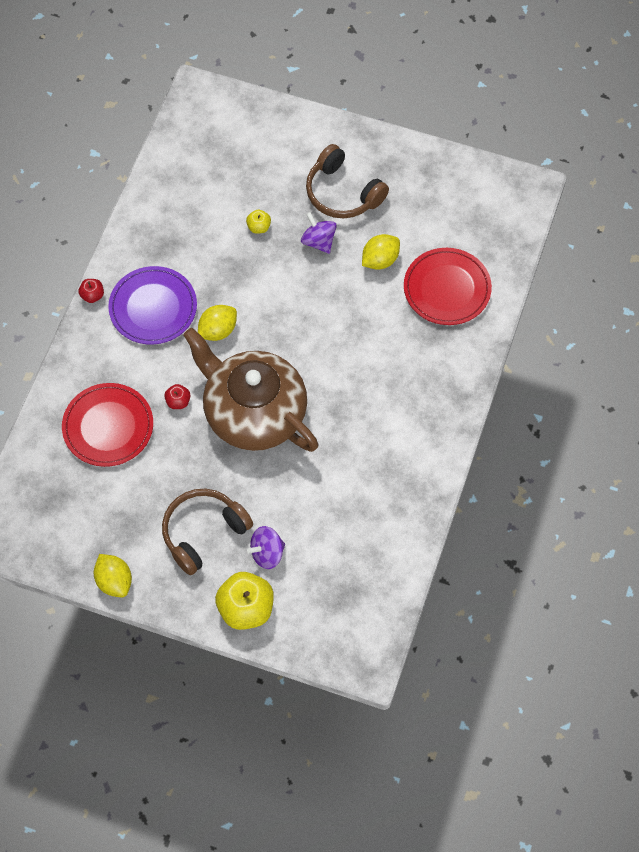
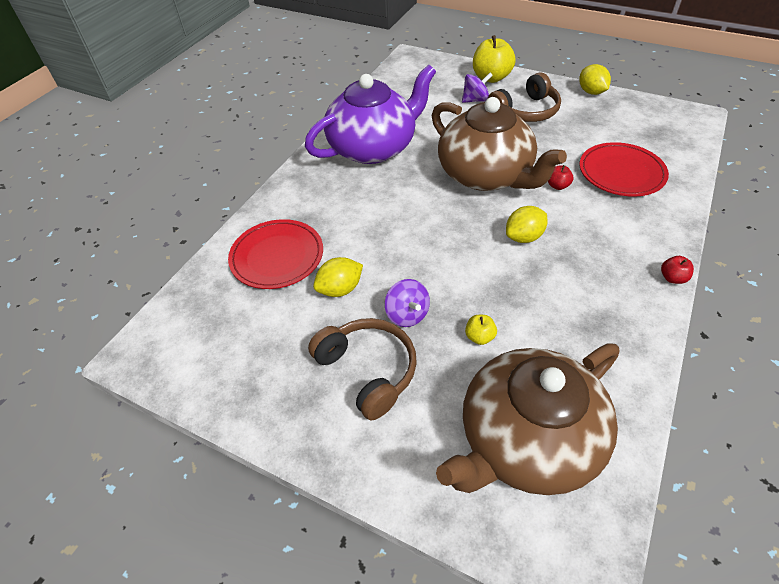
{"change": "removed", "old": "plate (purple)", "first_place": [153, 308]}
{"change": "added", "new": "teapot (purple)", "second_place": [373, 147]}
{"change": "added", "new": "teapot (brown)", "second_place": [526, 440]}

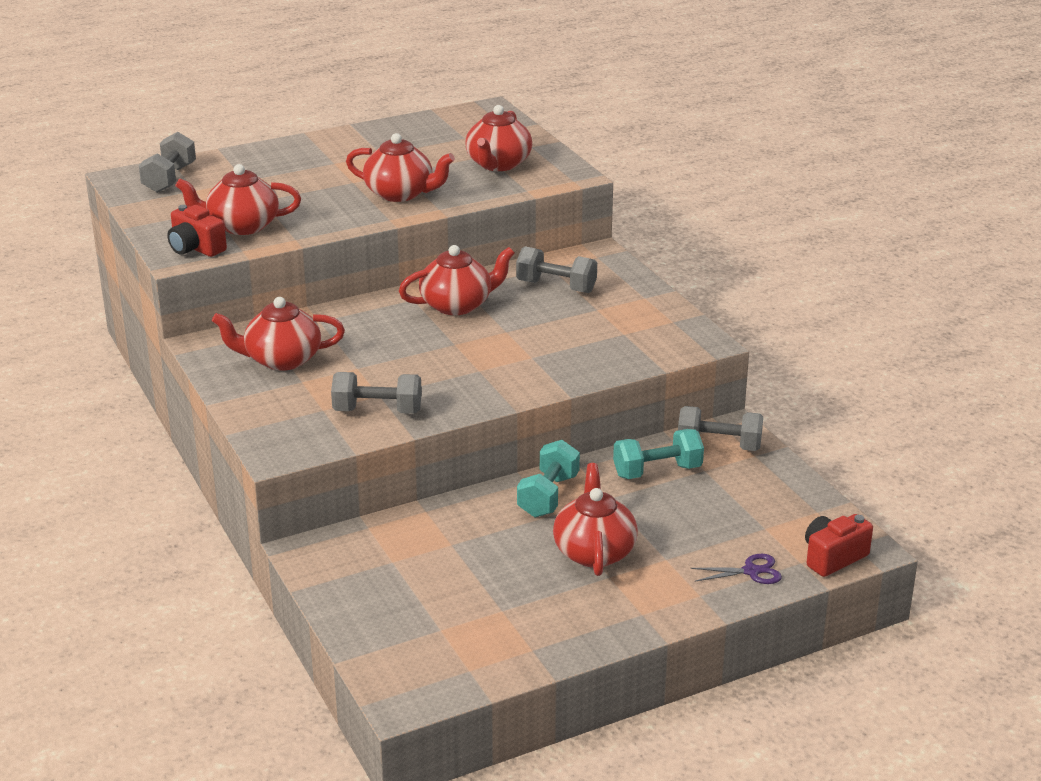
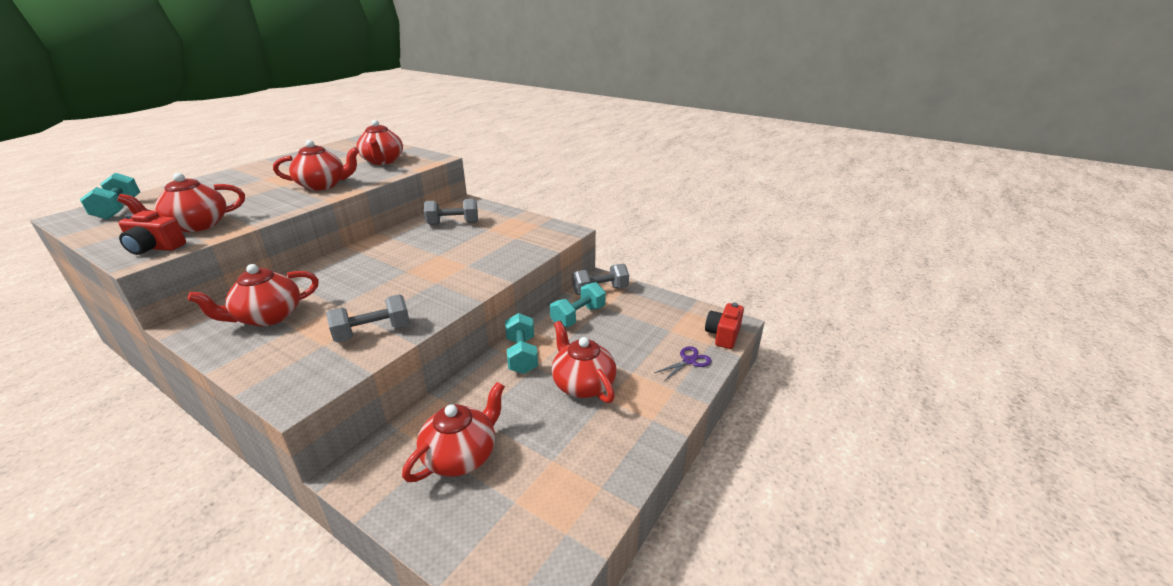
{"change": "moved", "old": "teapot (red)", "first_place": [457, 305], "second_place": [461, 456]}
{"change": "recoloured", "old": "dumbbell (grey)", "new": "dumbbell (turquoise)", "first_place": [169, 179], "second_place": [118, 209]}

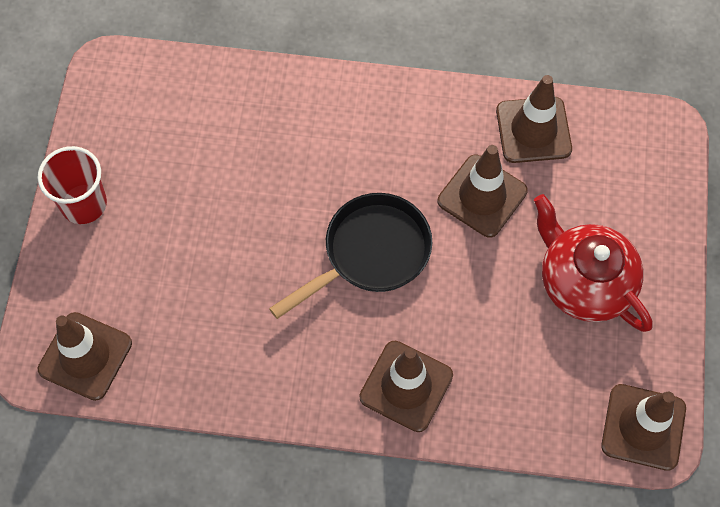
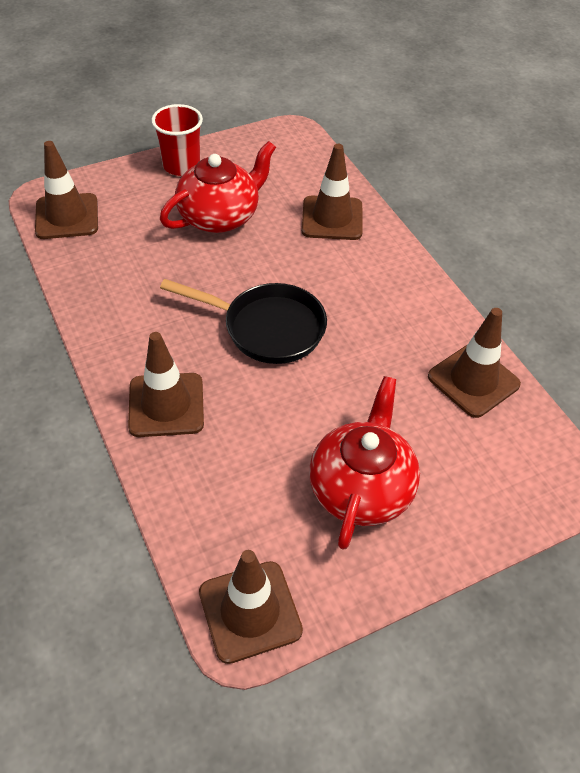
{"change": "added", "new": "teapot (red)", "second_place": [220, 216]}
{"change": "moved", "old": "traffic cone (brown)", "first_place": [482, 196], "second_place": [332, 218]}

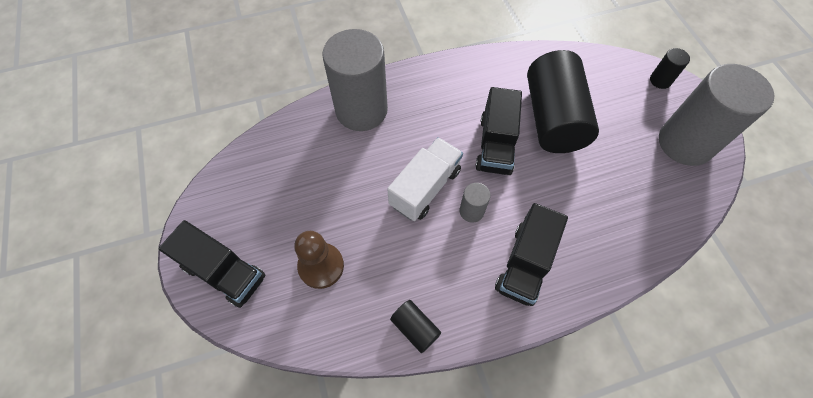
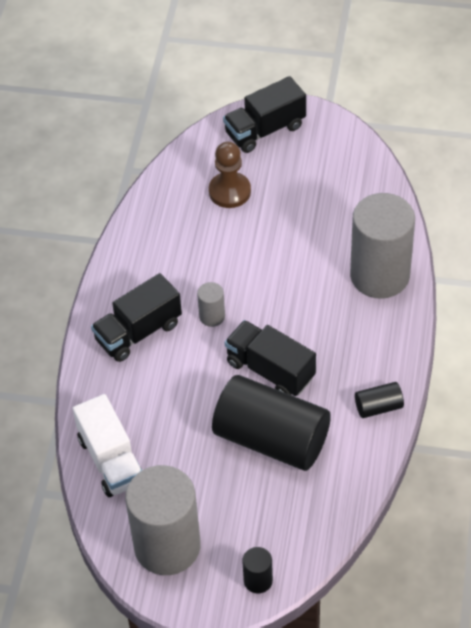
{"change": "moved", "old": "truck (white)", "first_place": [425, 188], "second_place": [111, 460]}
{"change": "moved", "old": "cylinder (black)", "first_place": [415, 328], "second_place": [378, 407]}
{"change": "turned", "old": "truck (black)", "first_place": [525, 264], "second_place": [138, 332], "degrees": -90}

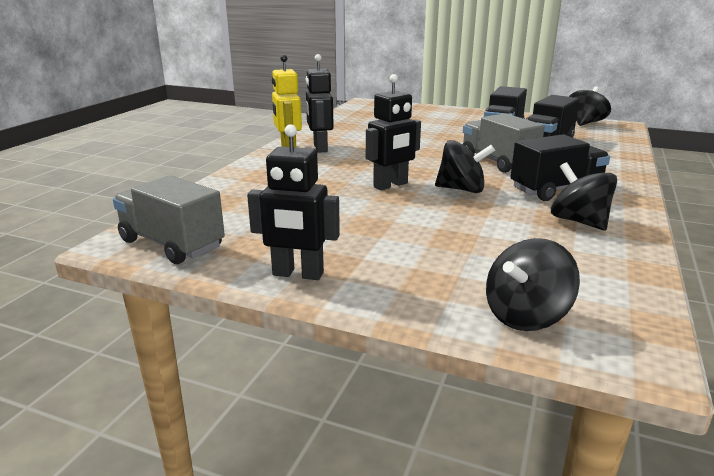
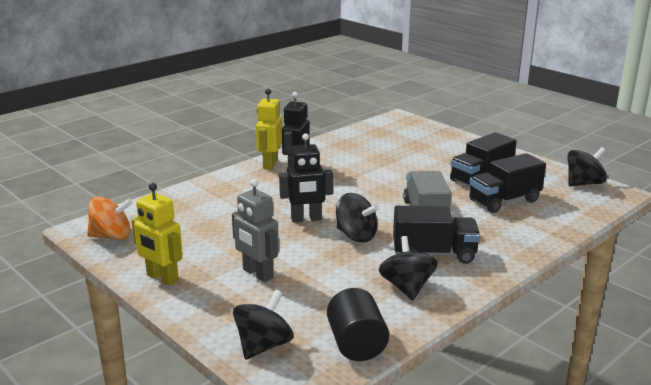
{"change": "added", "new": "robot (grey)", "second_place": [257, 274]}
{"change": "added", "new": "cylinder (black)", "second_place": [356, 344]}
{"change": "replaced", "old": "truck (grey)", "new": "spinning top (orange)", "first_place": [172, 244], "second_place": [111, 236]}
{"change": "recoloured", "old": "robot (black)", "new": "robot (yellow)", "first_place": [298, 274], "second_place": [162, 278]}
{"change": "turned", "old": "spinning top (black)", "first_place": [526, 316], "second_place": [263, 346], "degrees": 135}

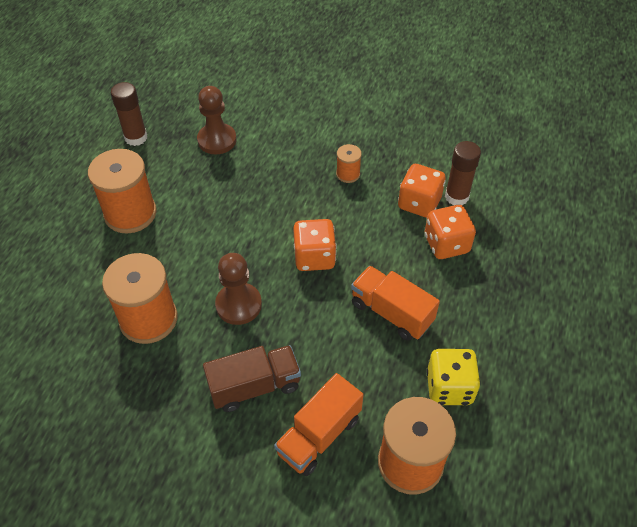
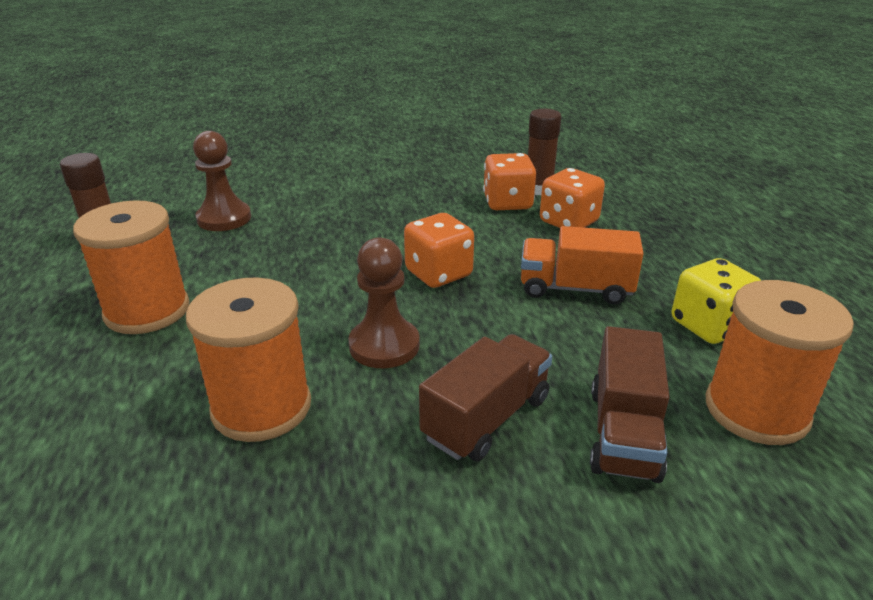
{"change": "removed", "old": "spool (orange)", "first_place": [348, 174]}
{"change": "recoloured", "old": "truck (orange)", "new": "truck (brown)", "first_place": [319, 435], "second_place": [623, 433]}

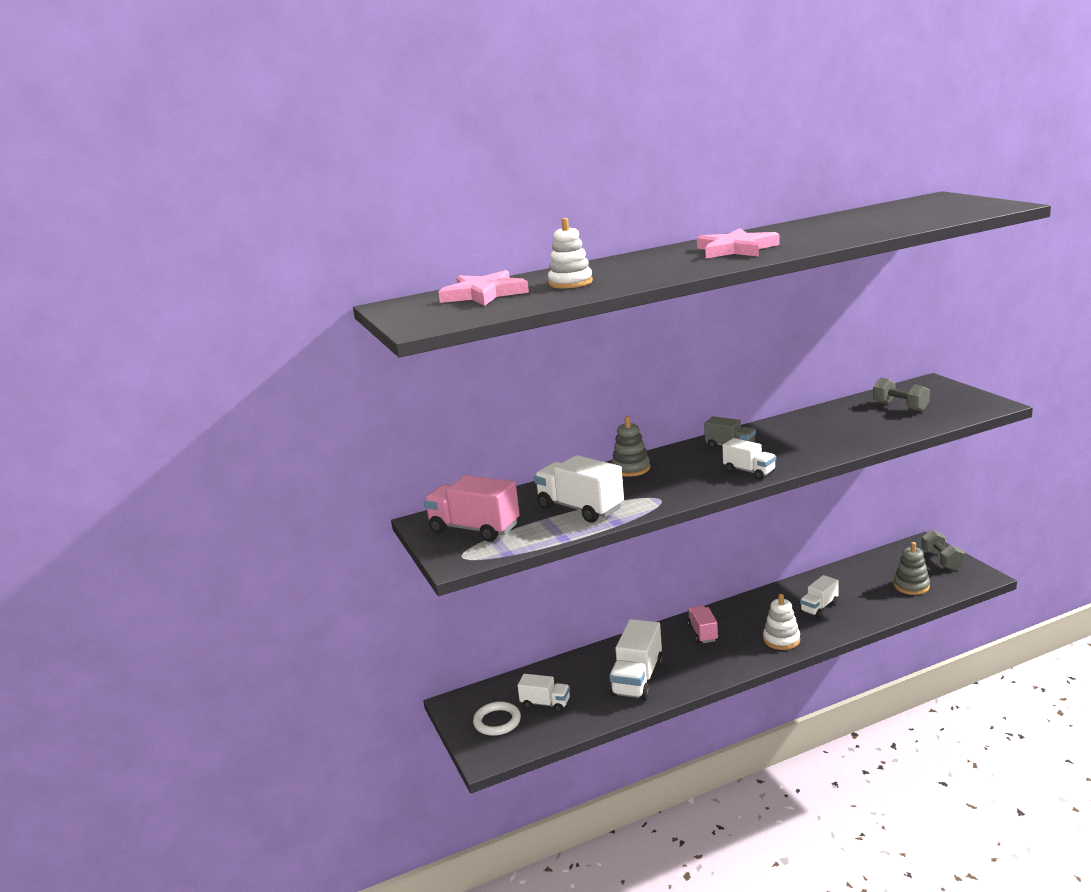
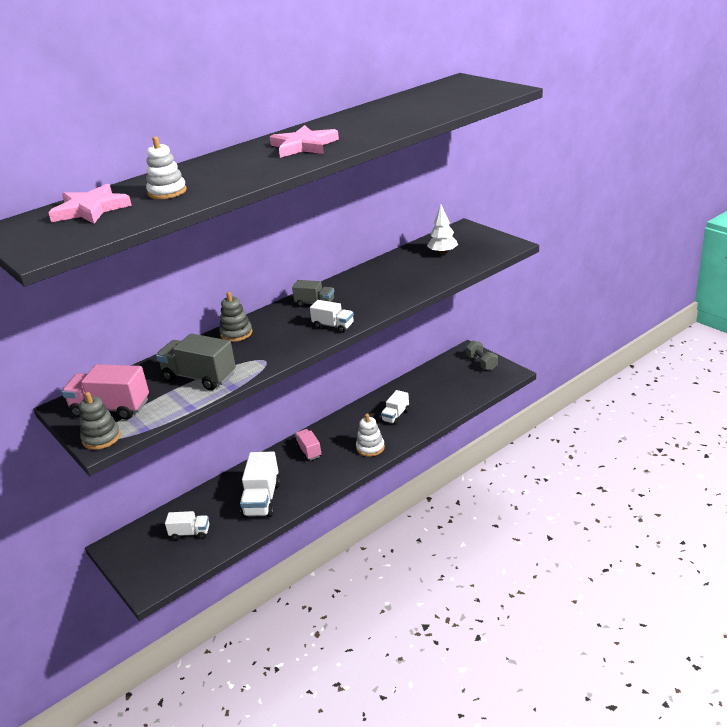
{"change": "removed", "old": "ring (white)", "first_place": [497, 721]}
{"change": "moved", "old": "stacking toy (grey)", "first_place": [911, 586], "second_place": [101, 438]}
{"change": "replaced", "old": "dumbbell (grey)", "new": "tree (white)", "first_place": [900, 407], "second_place": [442, 253]}
{"change": "recoloured", "old": "truck (white)", "new": "truck (grey)", "first_place": [580, 508], "second_place": [199, 377]}

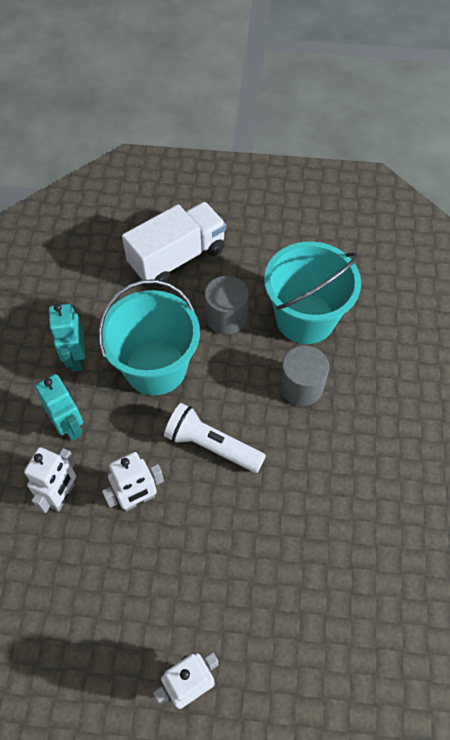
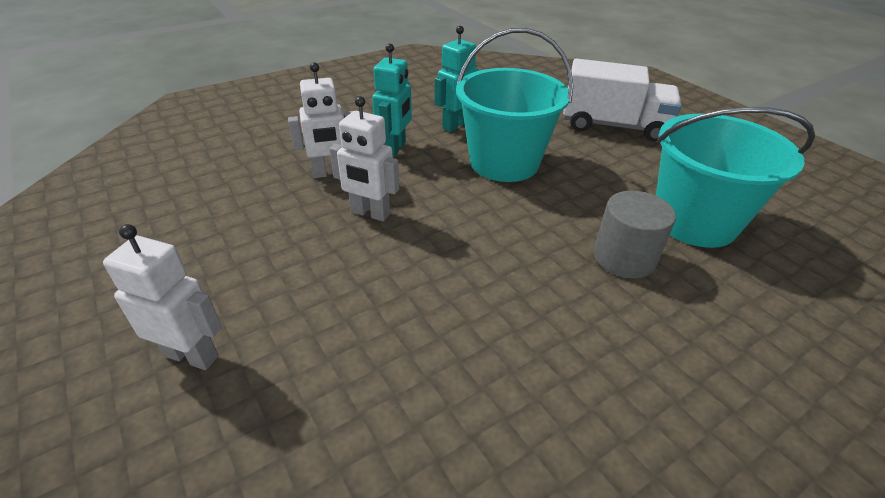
{"change": "removed", "old": "flashlight (white)", "first_place": [211, 445]}
{"change": "removed", "old": "cylinder (grey)", "first_place": [226, 317]}

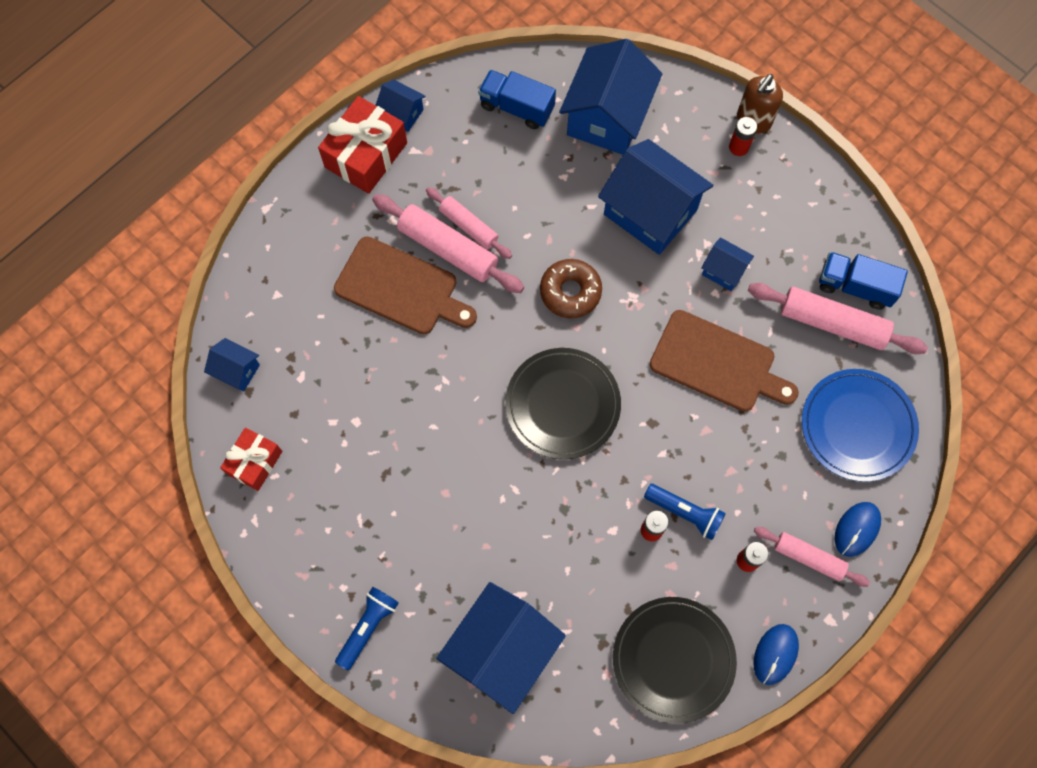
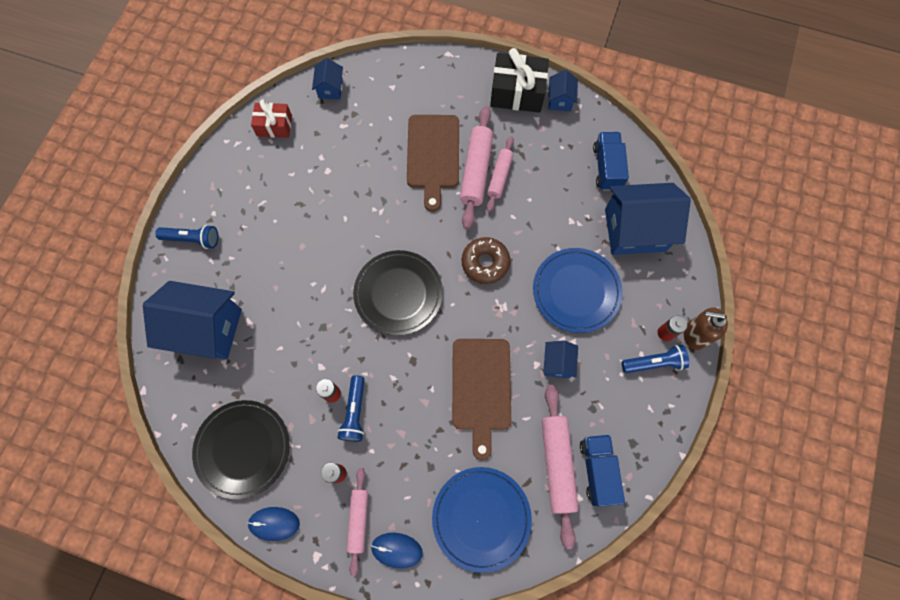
{"change": "added", "new": "flashlight (blue)", "second_place": [654, 363]}
{"change": "replaced", "old": "house (blue)", "new": "plate (blue)", "first_place": [650, 212], "second_place": [576, 291]}
{"change": "recoloured", "old": "gift (red)", "new": "gift (black)", "first_place": [366, 155], "second_place": [517, 92]}

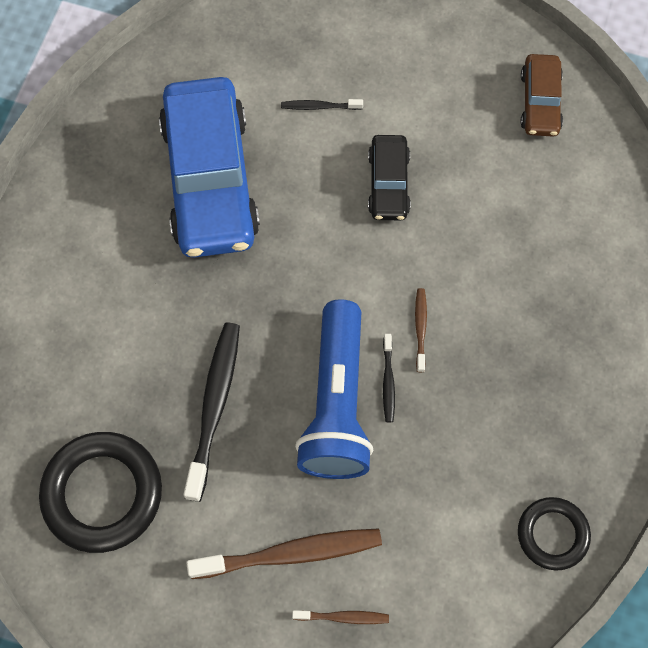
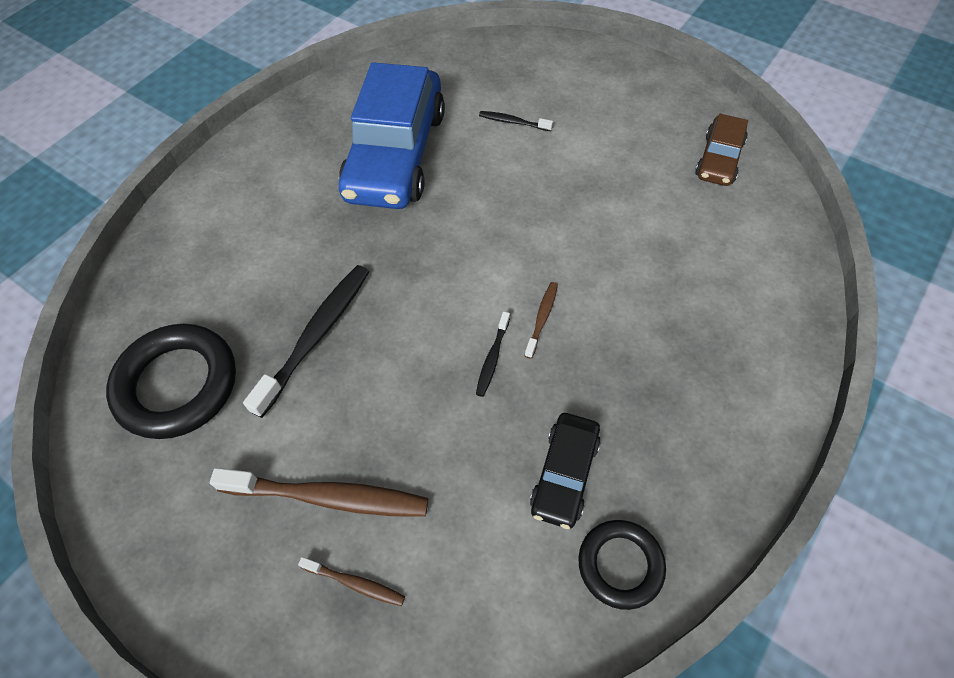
{"change": "removed", "old": "flashlight (blue)", "first_place": [337, 404]}
{"change": "moved", "old": "car (black)", "first_place": [388, 184], "second_place": [564, 474]}

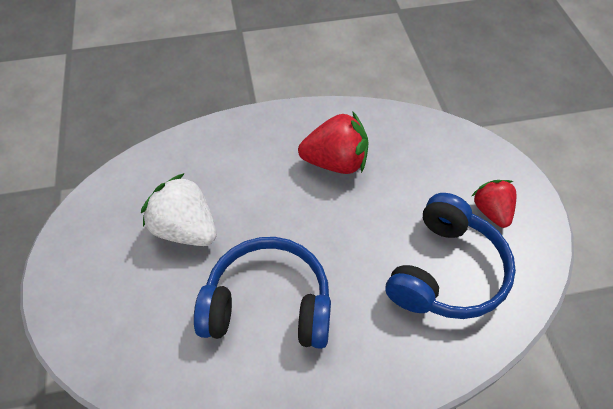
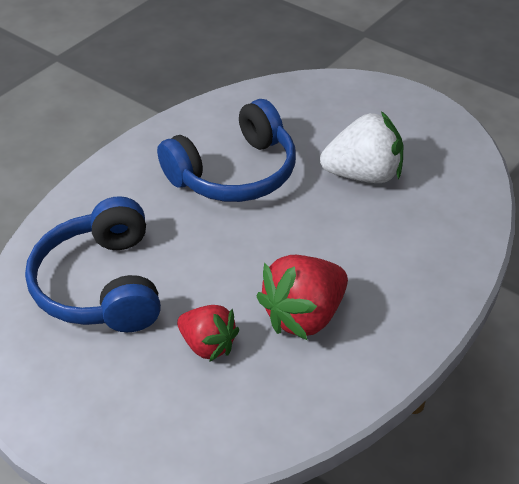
{"change": "moved", "old": "strawberry (red)", "first_place": [491, 211], "second_place": [208, 345]}

